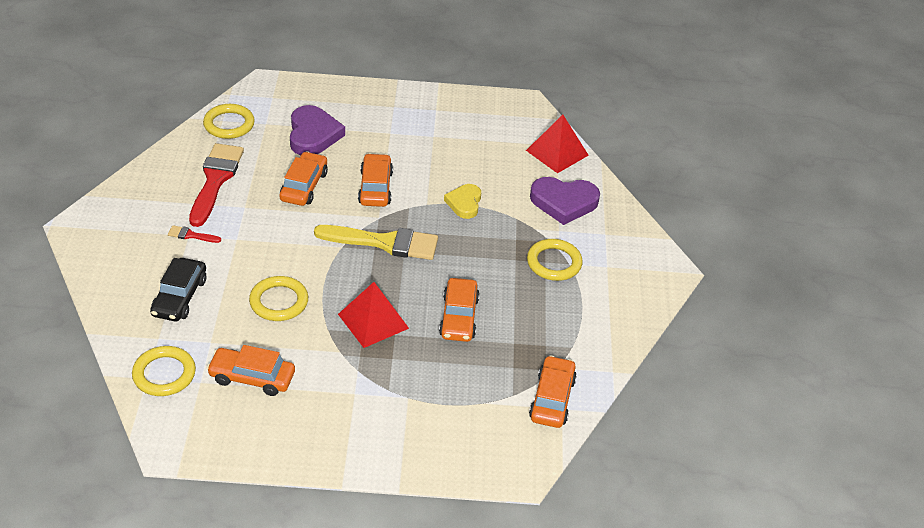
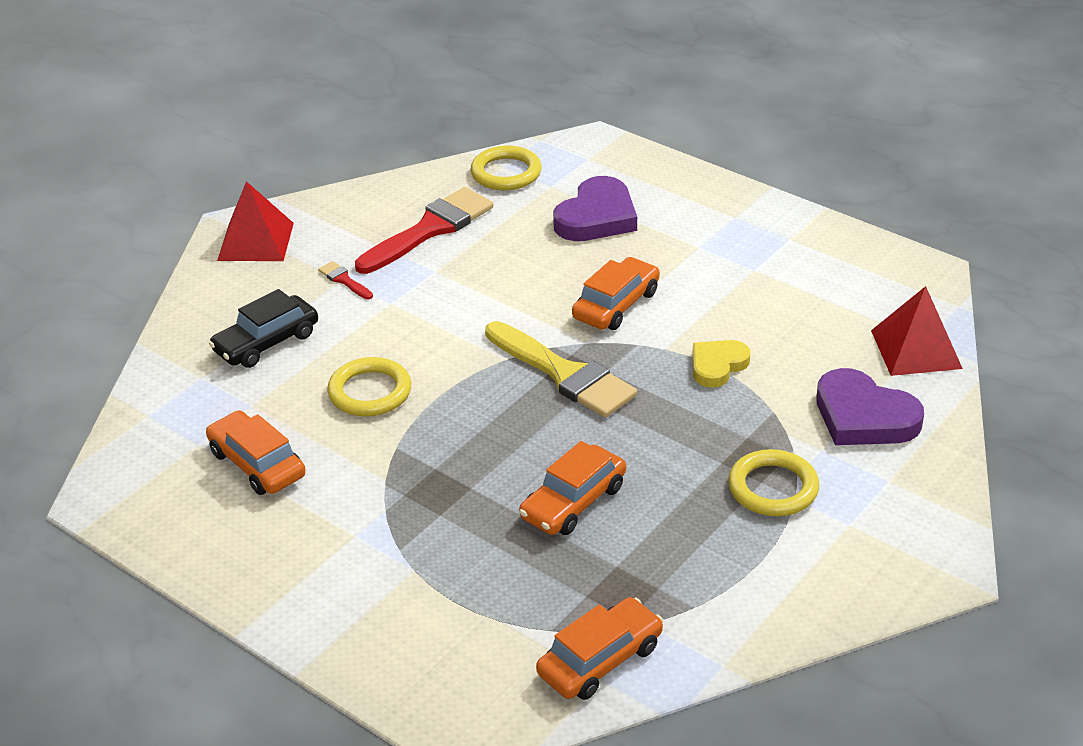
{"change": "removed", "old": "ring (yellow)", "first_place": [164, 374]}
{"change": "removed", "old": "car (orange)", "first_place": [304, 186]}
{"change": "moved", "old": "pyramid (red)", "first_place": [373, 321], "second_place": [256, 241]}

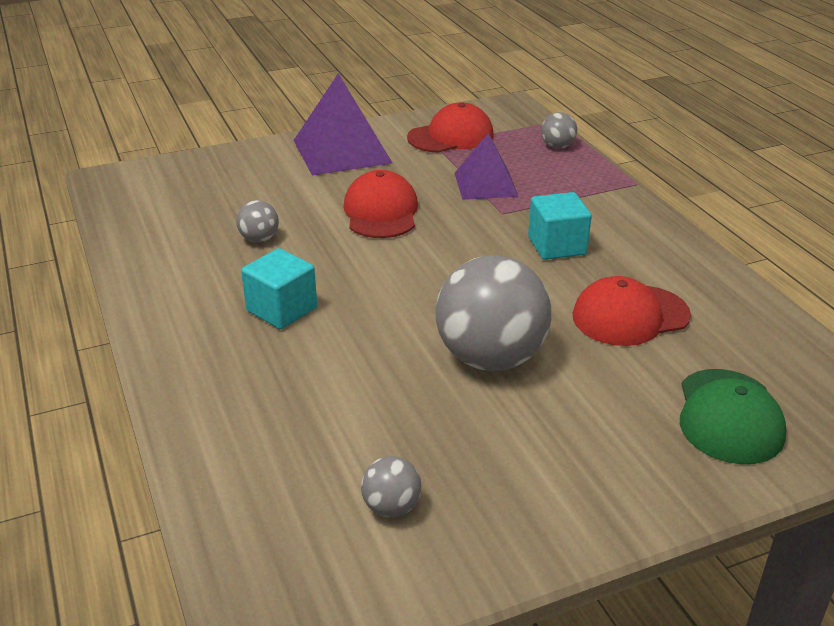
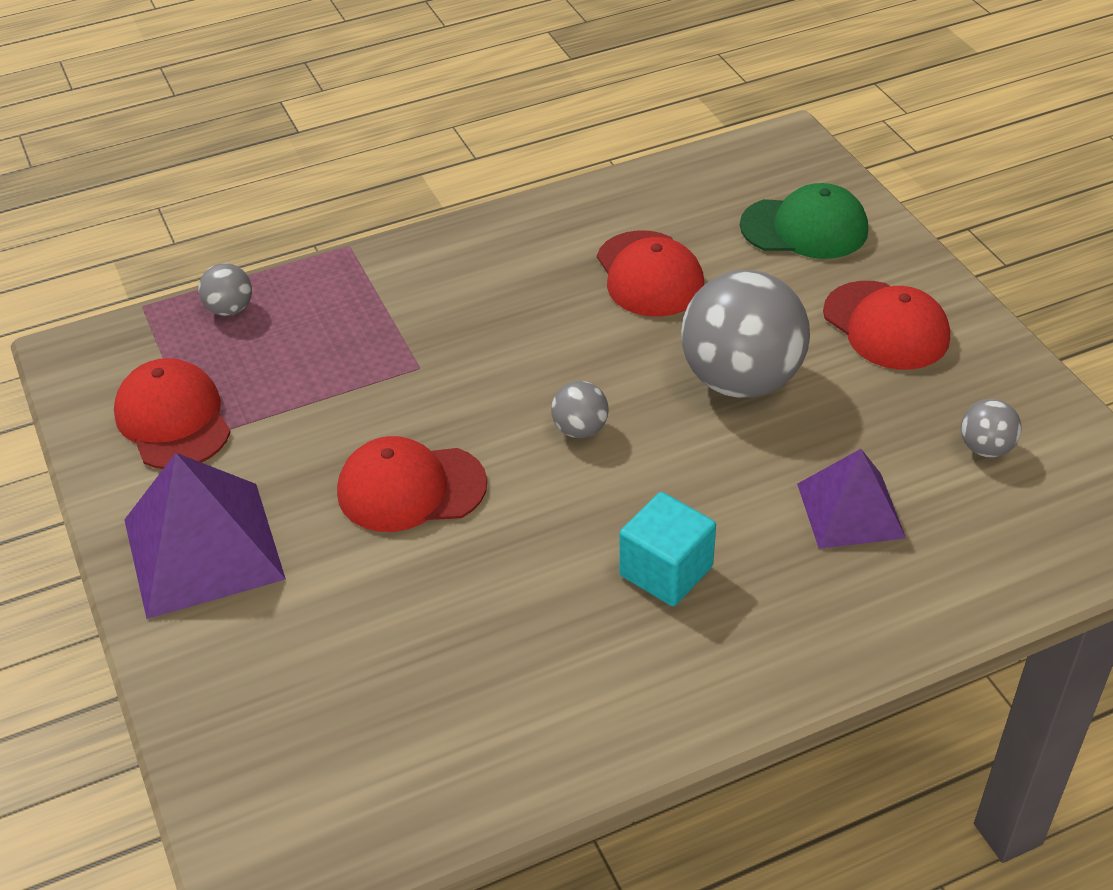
{"change": "removed", "old": "cube (turquoise)", "first_place": [557, 246]}
{"change": "added", "new": "cap (red)", "second_place": [886, 326]}
{"change": "moved", "old": "ball (grey)", "first_place": [259, 239], "second_place": [580, 429]}
{"change": "moved", "old": "pyramid (purple)", "first_place": [485, 184], "second_place": [850, 510]}

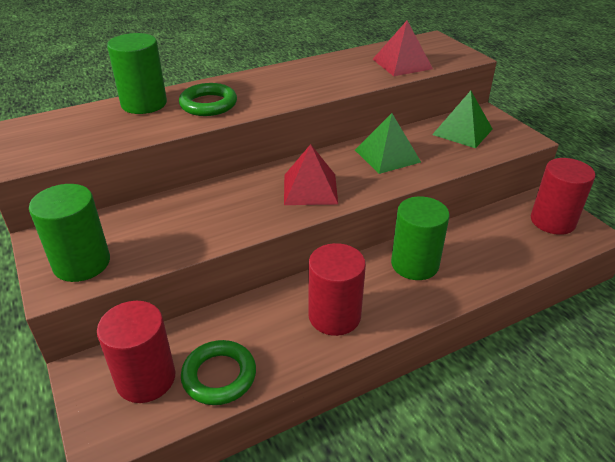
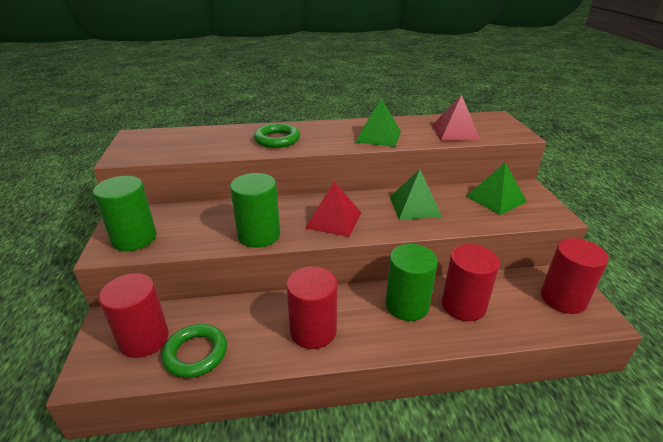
{"change": "added", "new": "pyramid (green)", "second_place": [378, 136]}
{"change": "added", "new": "cylinder (red)", "second_place": [463, 305]}
{"change": "moved", "old": "cylinder (green)", "first_place": [144, 104], "second_place": [259, 235]}

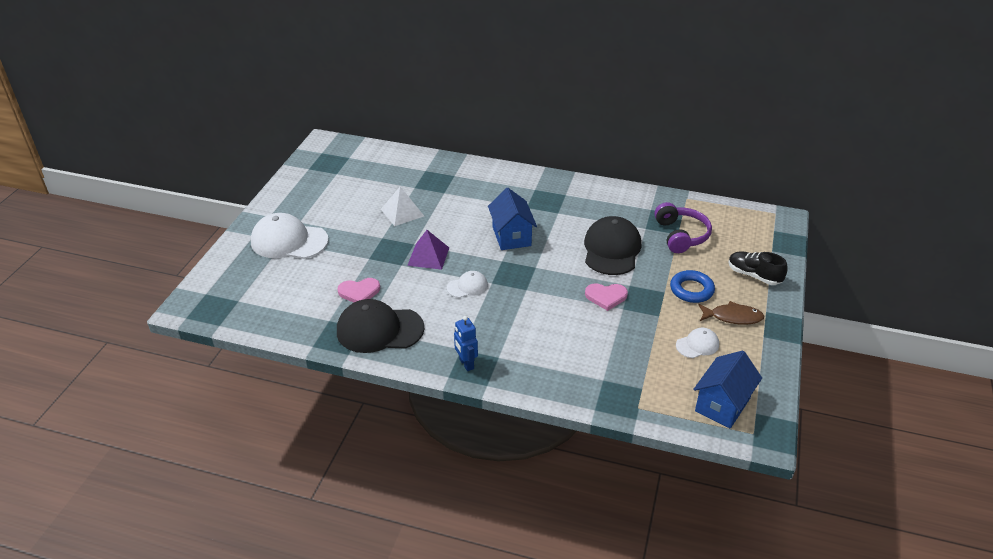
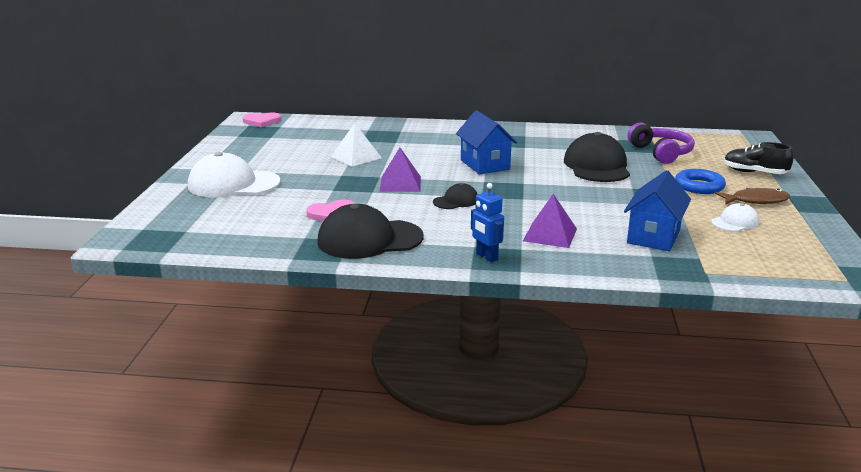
{"change": "added", "new": "pyramid (purple)", "second_place": [550, 234]}
{"change": "moved", "old": "heart (pink)", "first_place": [606, 297], "second_place": [261, 121]}
{"change": "moved", "old": "house (blue)", "first_place": [722, 405], "second_place": [653, 237]}
{"change": "recoloured", "old": "cap (white)", "new": "cap (black)", "first_place": [467, 286], "second_place": [456, 201]}

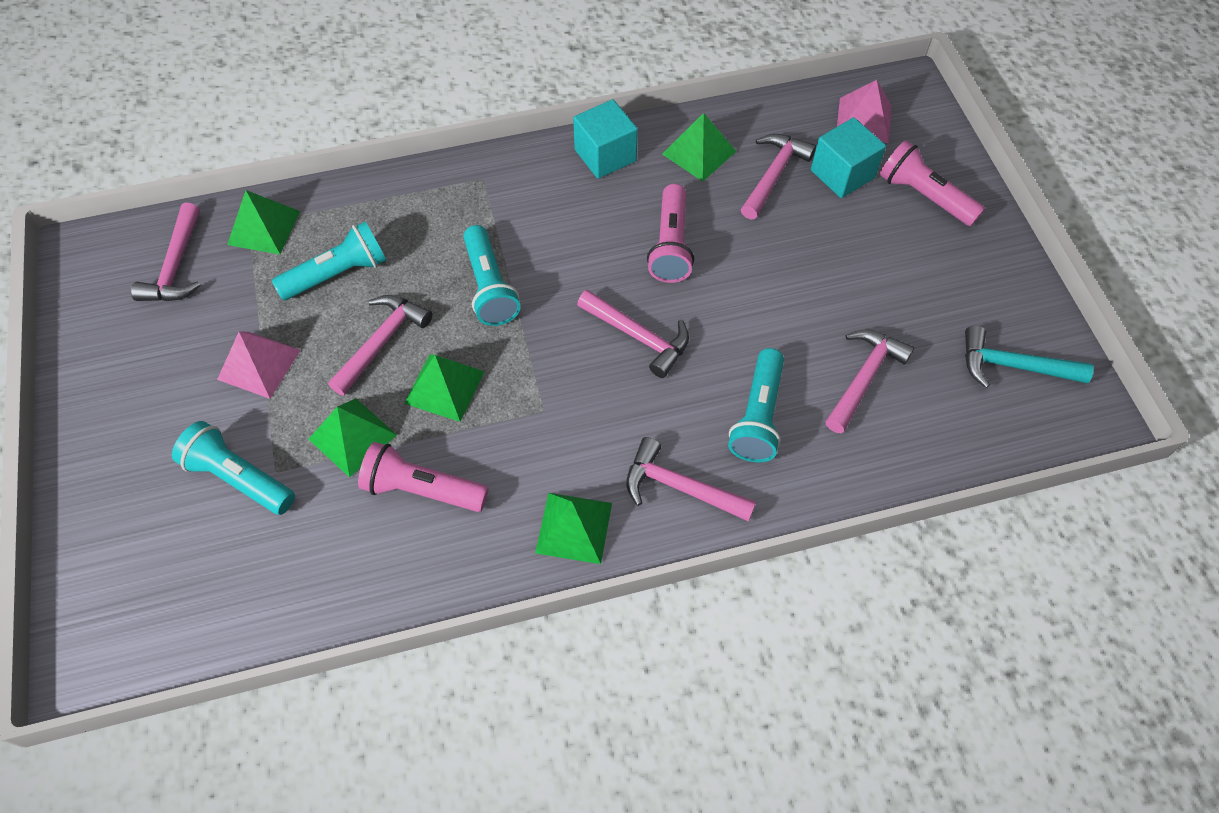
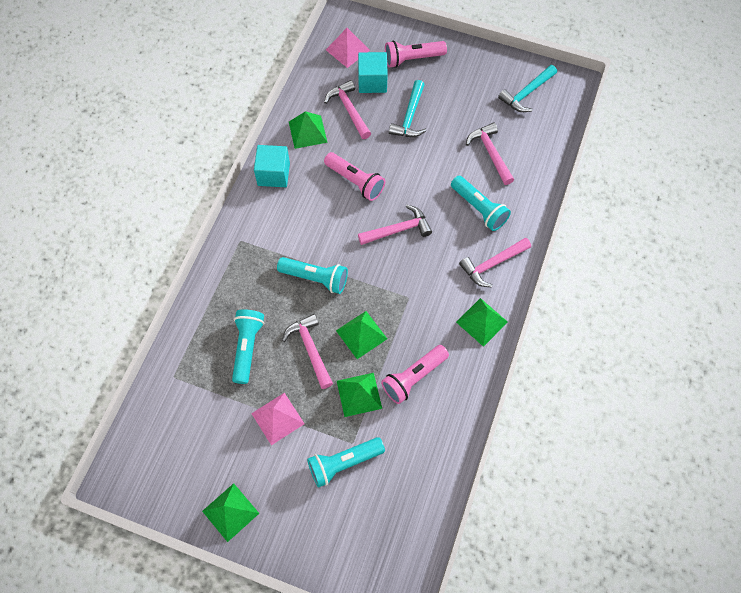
{"change": "removed", "old": "hammer (pink)", "first_place": [176, 266]}
{"change": "added", "new": "hammer (turquoise)", "second_place": [410, 117]}
{"change": "moved", "old": "pyramid (green)", "first_place": [264, 228], "second_place": [230, 512]}

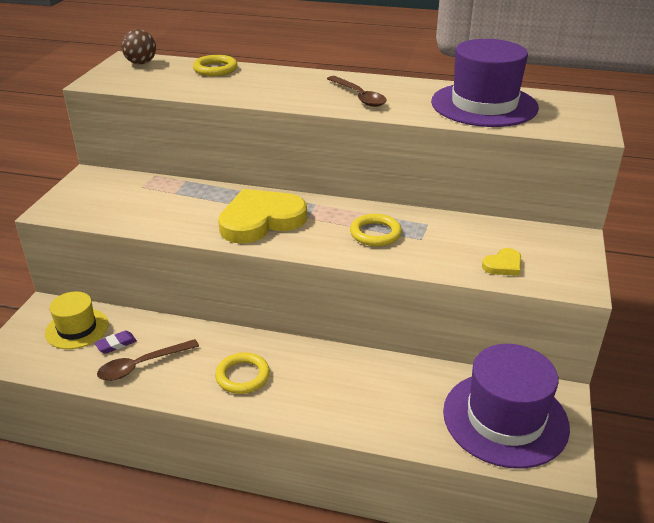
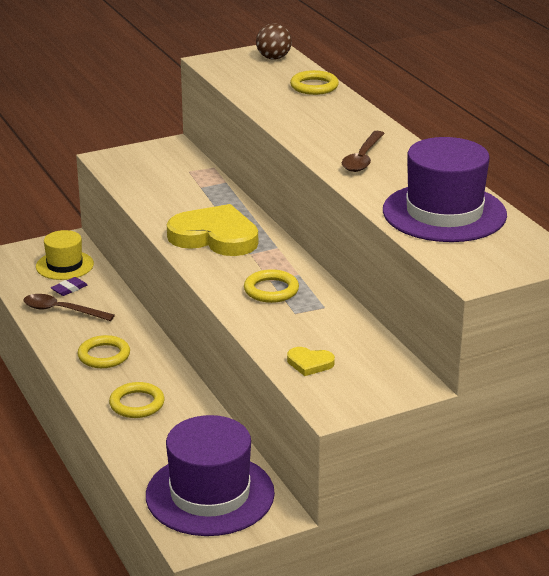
{"change": "added", "new": "ring (yellow)", "second_place": [137, 404]}
{"change": "turned", "old": "eraser (purple)", "first_place": [116, 344], "second_place": [69, 289], "degrees": -60}

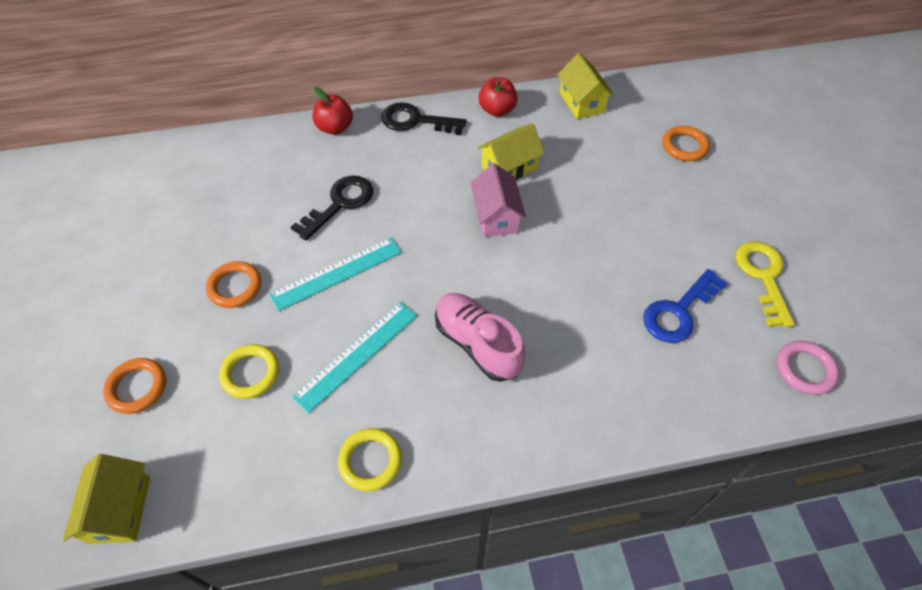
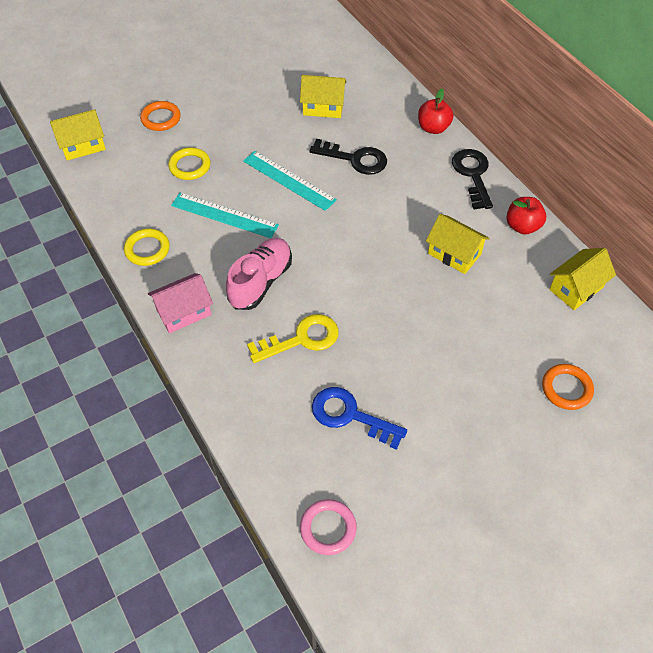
{"change": "removed", "old": "ring (orange)", "first_place": [235, 287]}
{"change": "added", "new": "house (yellow)", "second_place": [323, 107]}
{"change": "moved", "old": "house (pink)", "first_place": [496, 216], "second_place": [184, 312]}
{"change": "moved", "old": "key (yellow)", "first_place": [763, 276], "second_place": [301, 339]}

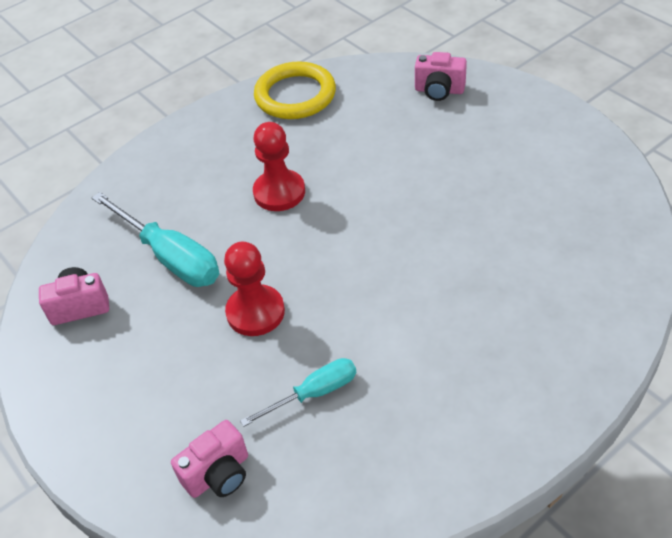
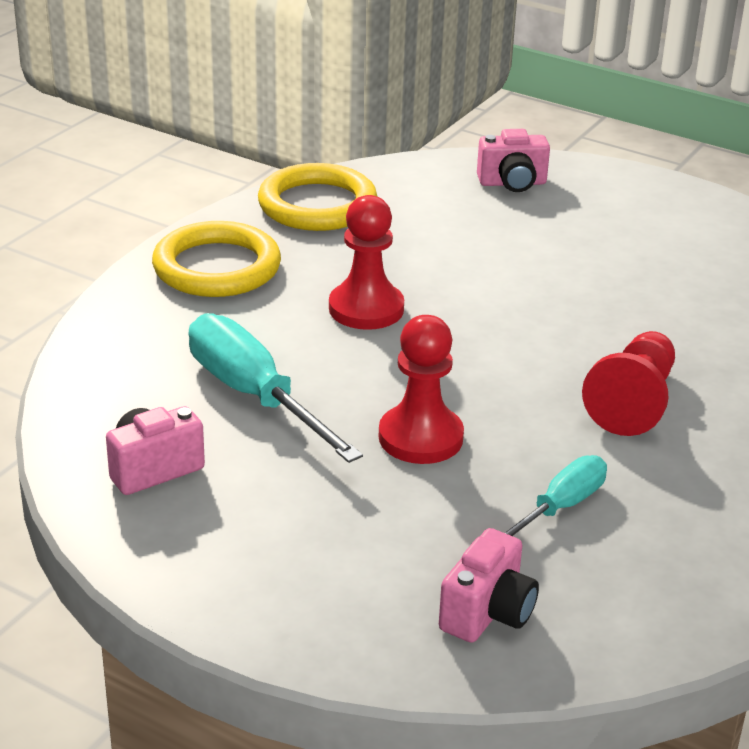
{"change": "added", "new": "ring (yellow)", "second_place": [217, 267]}
{"change": "added", "new": "pawn (red)", "second_place": [633, 402]}
{"change": "turned", "old": "screwdriver (turquoise)", "first_place": [170, 257], "second_place": [254, 396], "degrees": -150}

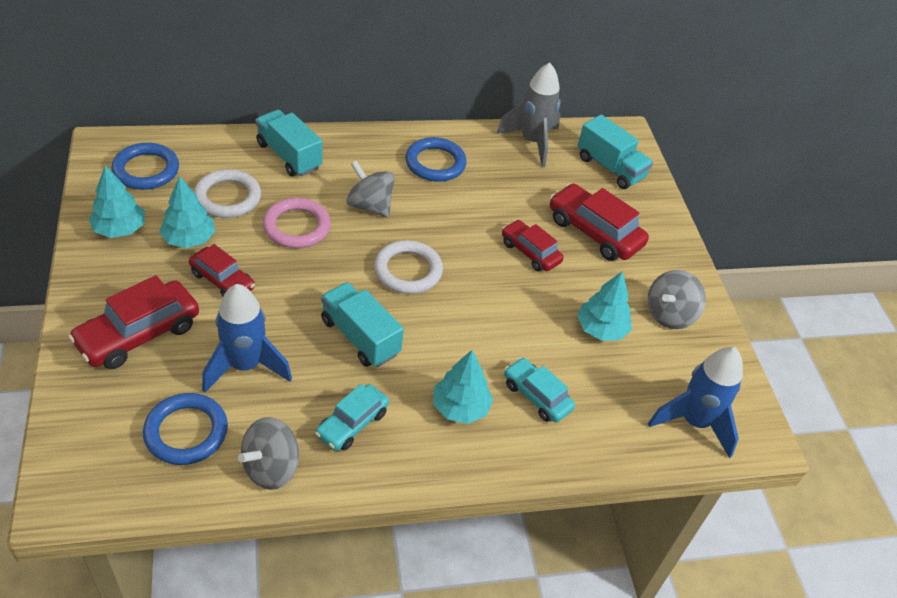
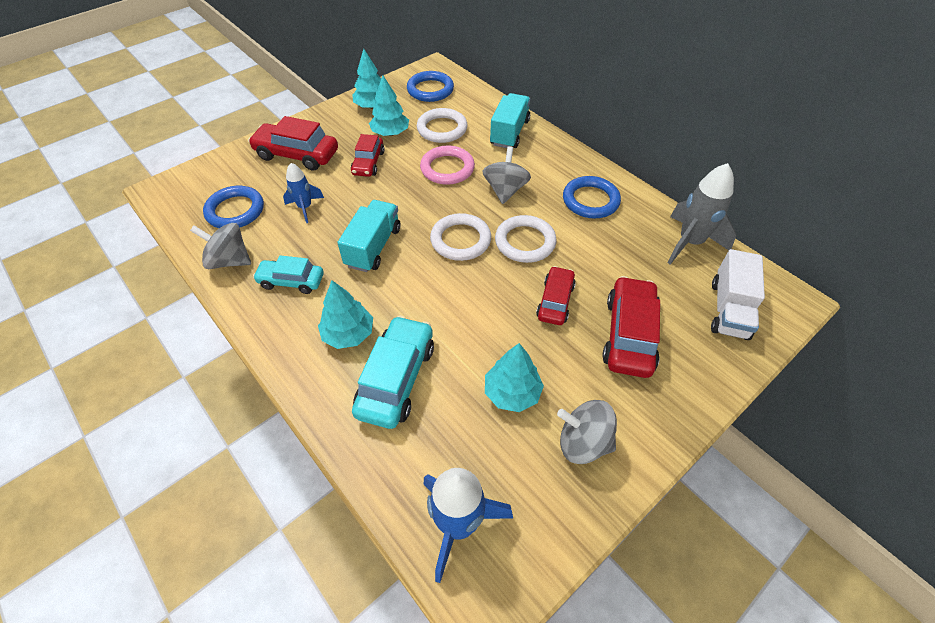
{"change": "added", "new": "ring (white)", "second_place": [525, 242]}
{"change": "recoloured", "old": "truck (turquoise)", "new": "truck (white)", "first_place": [610, 167], "second_place": [729, 309]}
{"change": "resized", "old": "rocket (blue)", "first_place": [245, 366], "second_place": [305, 208], "factor": 0.6}
{"change": "resized", "old": "car (turquoise)", "first_place": [536, 396], "second_place": [396, 379], "factor": 1.57}

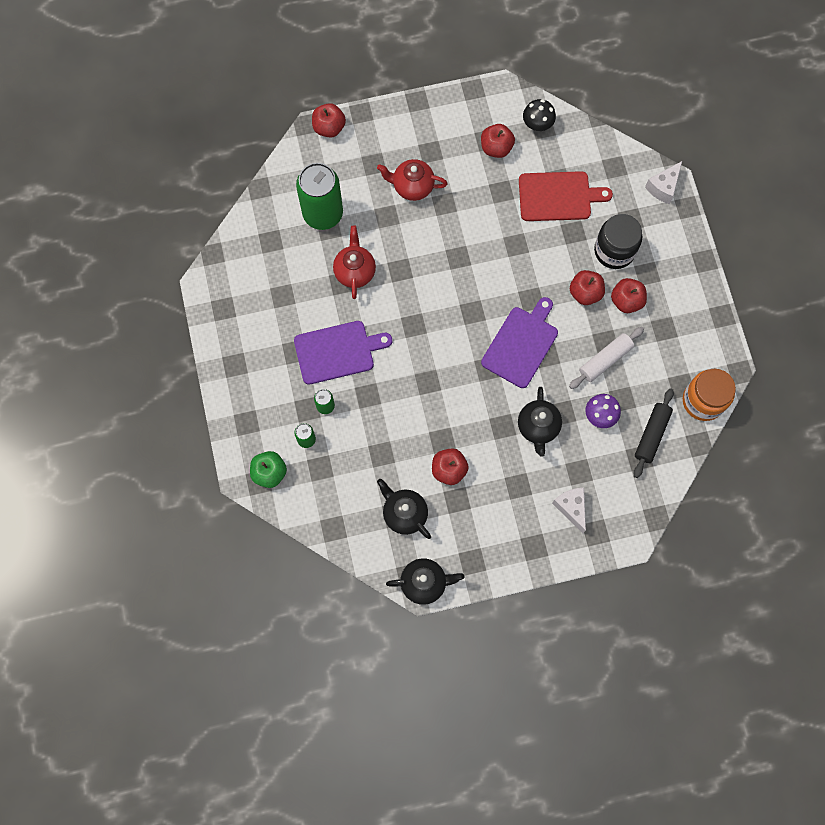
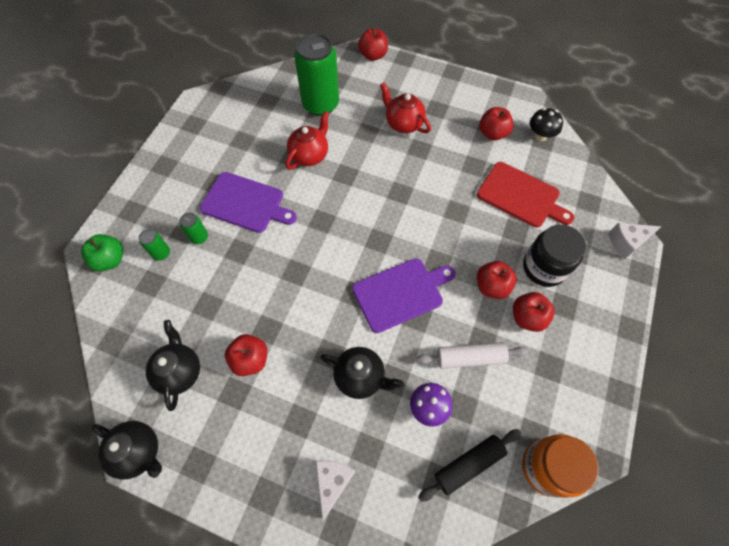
{"change": "turned", "old": "teapot (black)", "first_place": [538, 427], "second_place": [360, 377], "degrees": -105}

